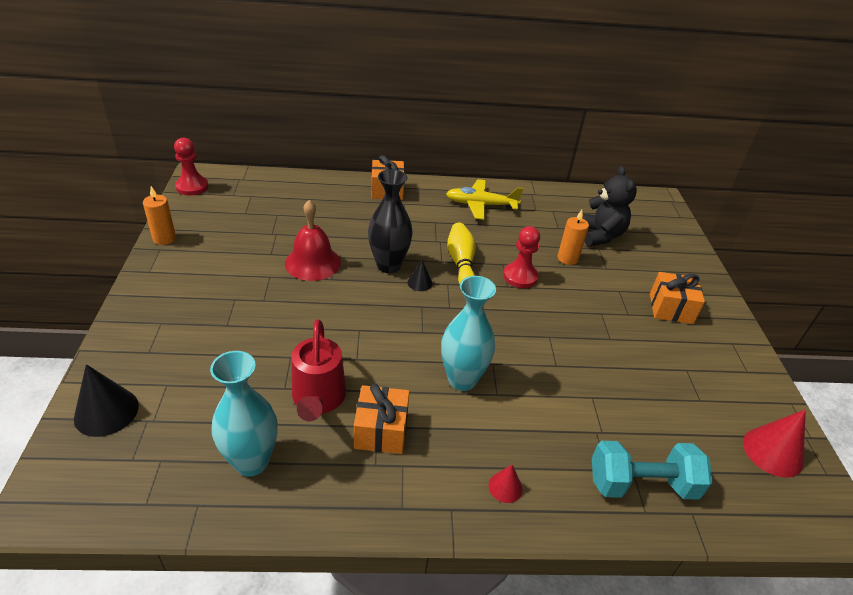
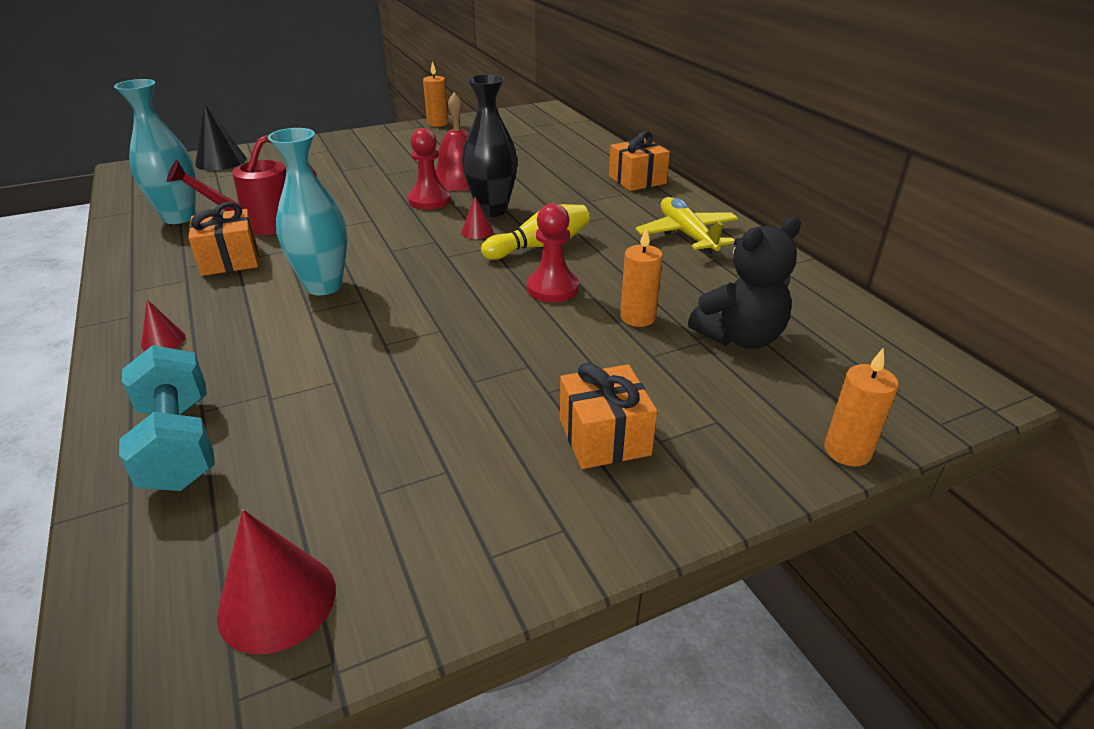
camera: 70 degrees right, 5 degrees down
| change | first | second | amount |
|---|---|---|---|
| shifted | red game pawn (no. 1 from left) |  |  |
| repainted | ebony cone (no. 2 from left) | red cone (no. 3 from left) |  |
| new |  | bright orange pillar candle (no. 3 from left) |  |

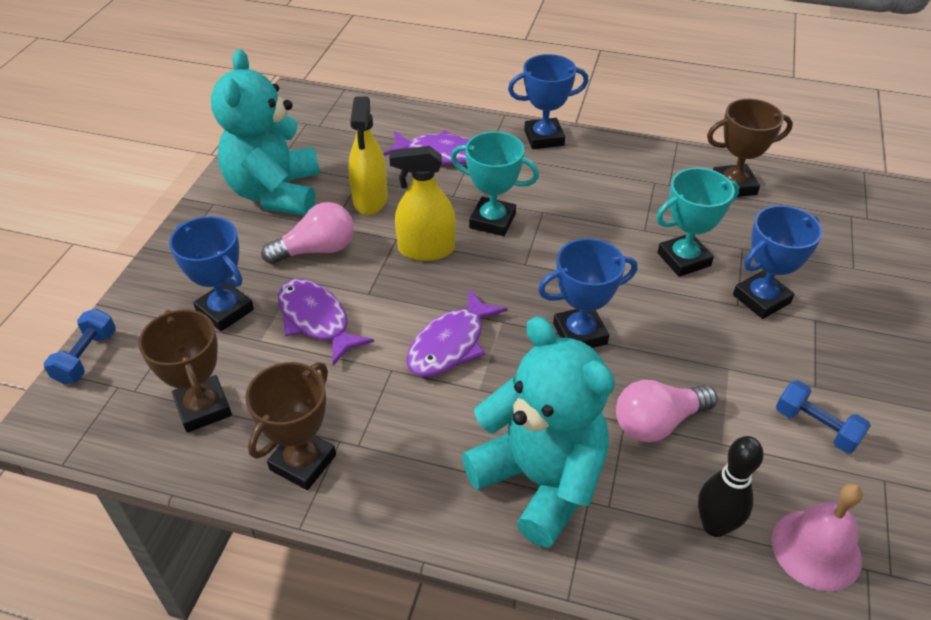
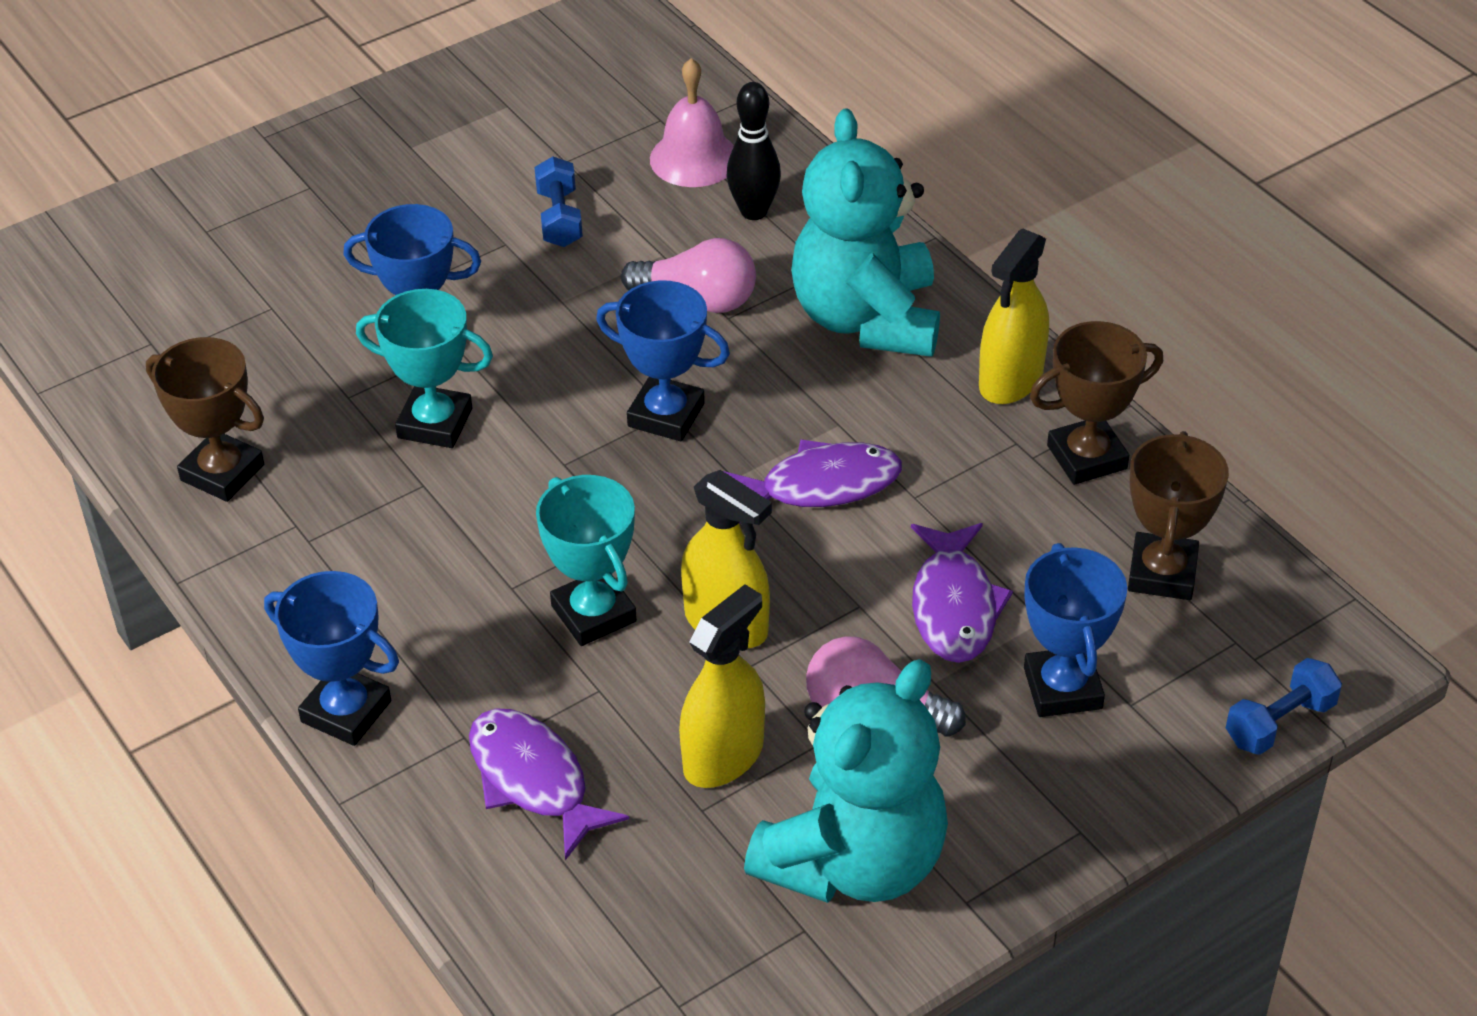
camera: 140 degrees left, 0 degrees up
| change | first | second | amount |
|---|---|---|---|
| new |  | golden sprayer (no. 3 from left) |  |

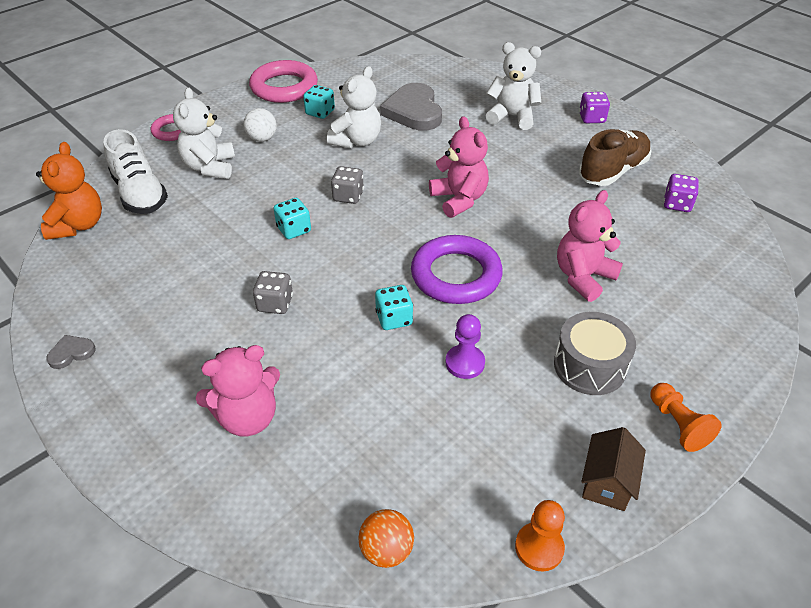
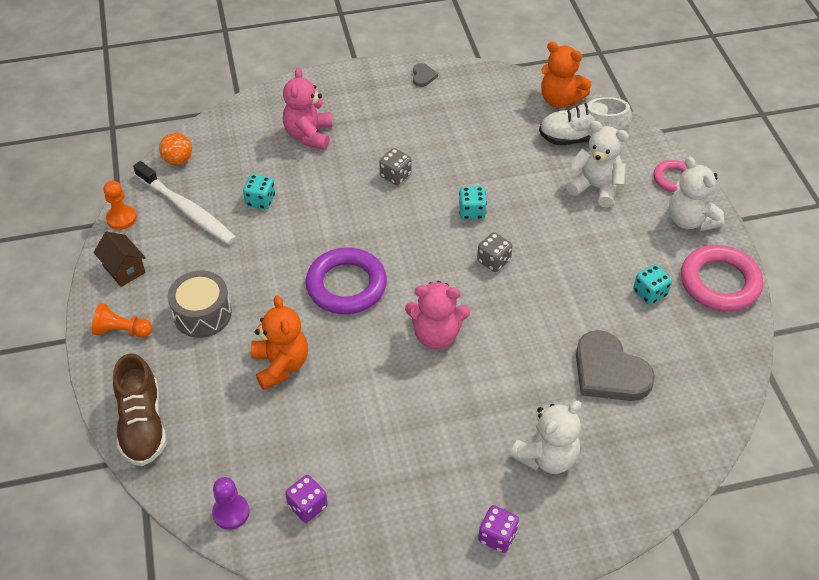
camera: 120 degrees right, 5 degrees up
| change | first | second | amount |
|---|---|---|---|
| shifted | brown shoe |  |  |
| new |  | snow-white dental brush |  |
| shifted | purple game pawn |  |  |
| shifted | turquoise game die (no. 3 from left in the first image) | turquoise game die (no. 1 from left) |  |
| repainted | rose-pink teddy (no. 3 from left) | bright orange teddy (no. 1 from left) |  |
| rotated | gray love heart (no. 2 from left) |  | 150 degrees counterclockwise |
| shifted | snow-white teddy (no. 2 from left in the first image) | snow-white teddy (no. 3 from left) |  |
| gone | snow-white play ball |  |  |

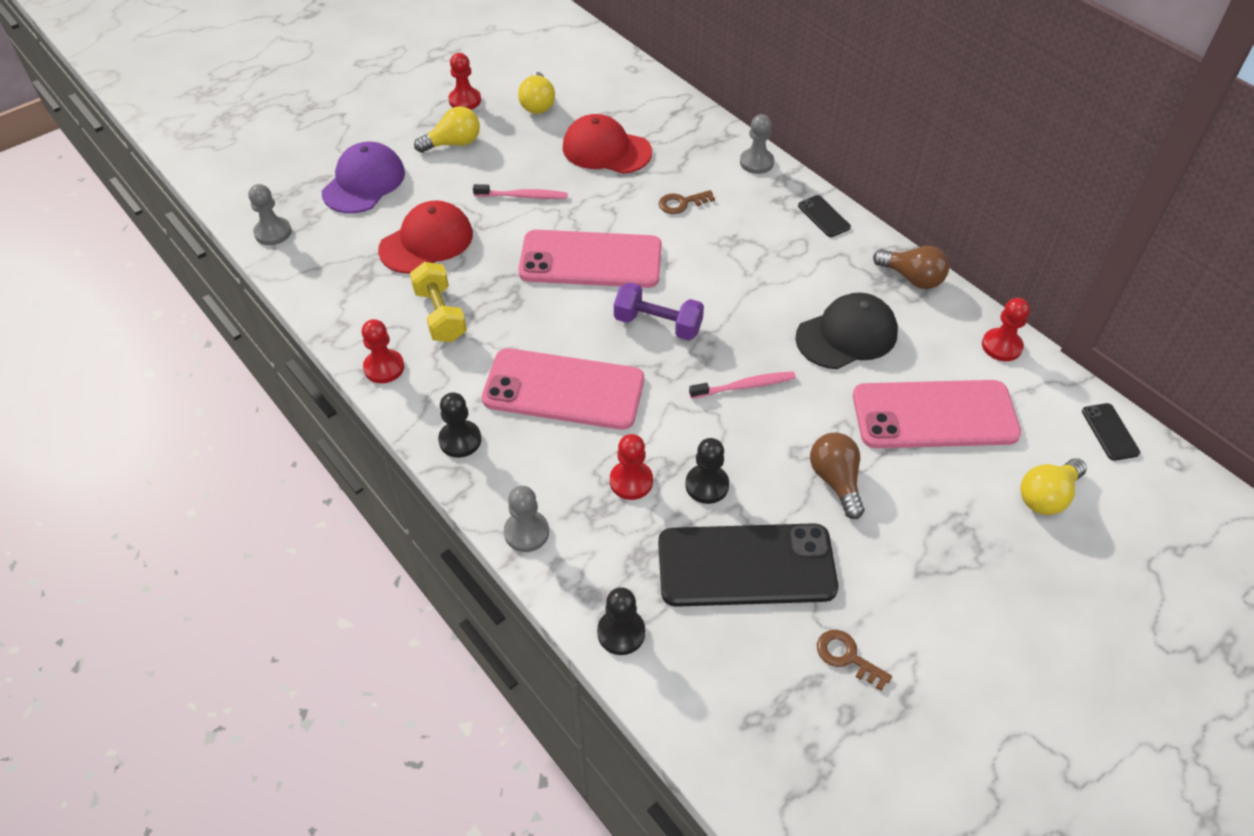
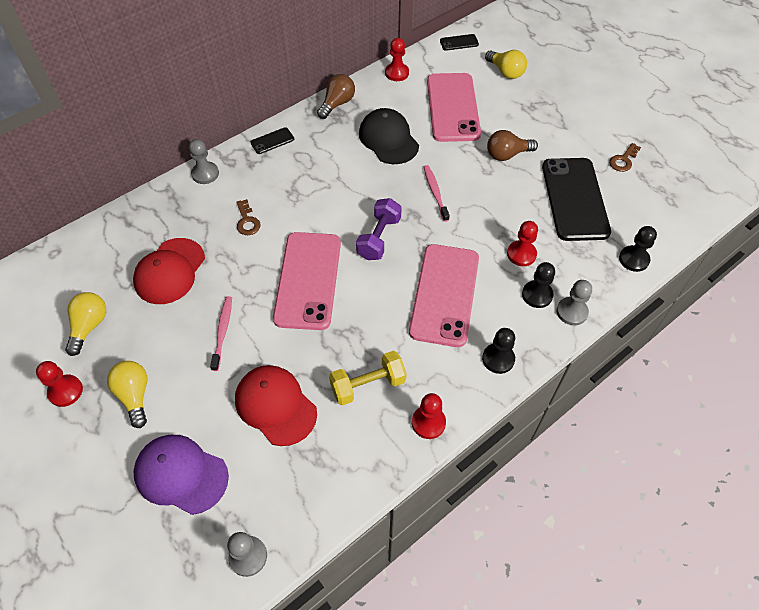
camera: 90 degrees left, 5 degrees up
| change | first | second | amount |
|---|---|---|---|
| rotated | golden light bulb (no. 2 from left in the first image) | golden light bulb (no. 1 from left) | 75 degrees counterclockwise |
| shifted | ebony game pawn (no. 3 from left in the first image) | ebony game pawn (no. 2 from left) |  |

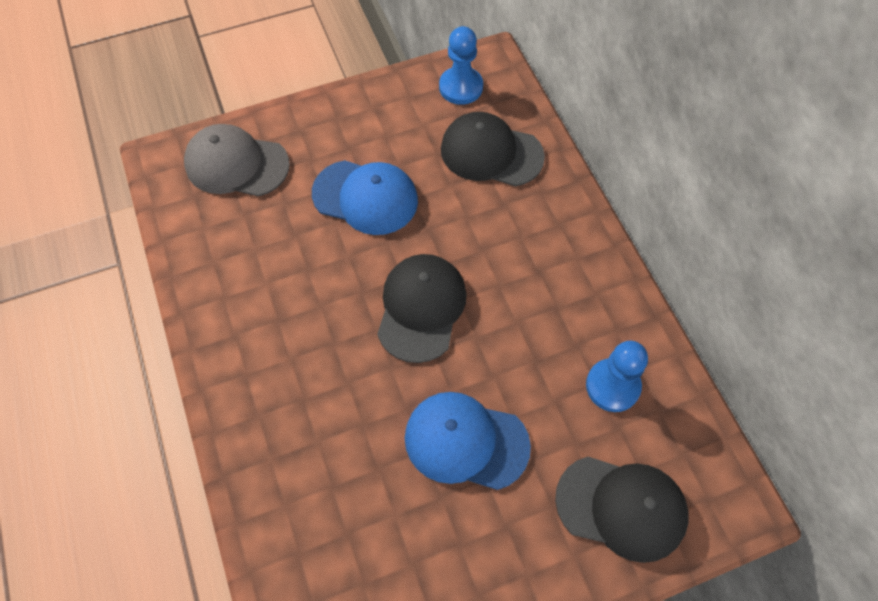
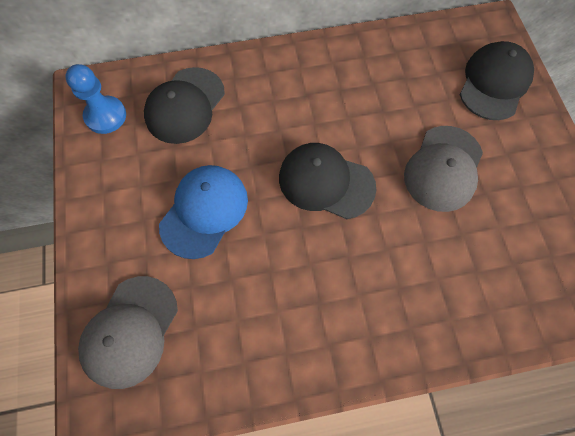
camera: 80 degrees left, 5 degrees up
| change | first | second | amount |
|---|---|---|---|
| repainted | cobalt peaked cap (no. 2 from left) | gray peaked cap (no. 2 from left) |  |
| gone | cobalt game pawn (no. 2 from left) |  |  |

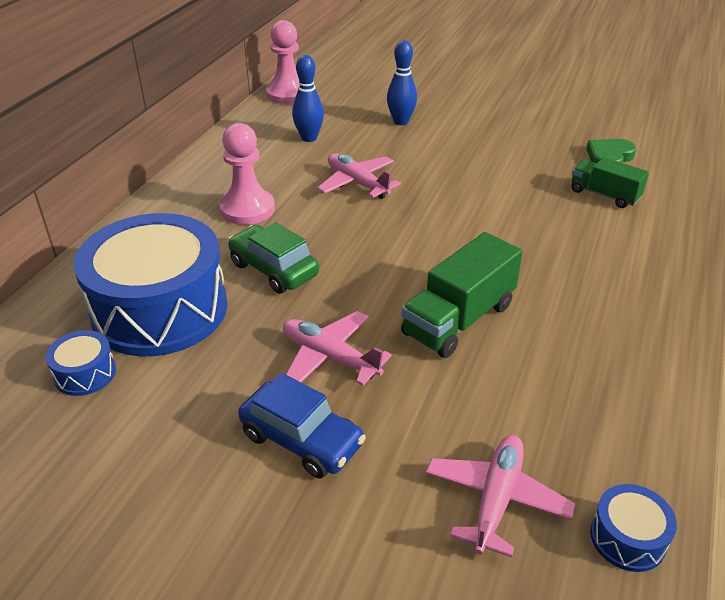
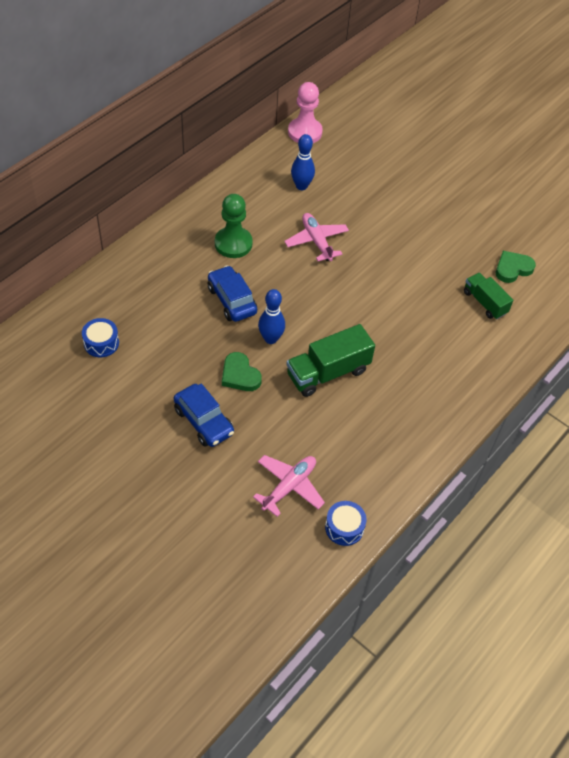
camera: 15 degrees right, 15 degrees up
| change | first | second | amount |
|---|---|---|---|
| repainted | emerald toy car | cobalt toy car (no. 2 from left) |  |
| repainted | rose-pink game pawn (no. 1 from left) | emerald game pawn |  |
| swapped | rose-pink aeroplane (no. 1 from left) | emerald love heart (no. 1 from left) |  |
| shifted | cobalt bowling pin (no. 2 from left in the first image) | cobalt bowling pin (no. 1 from left) |  |
| gone | cobalt snare drum (no. 2 from left) |  |  |

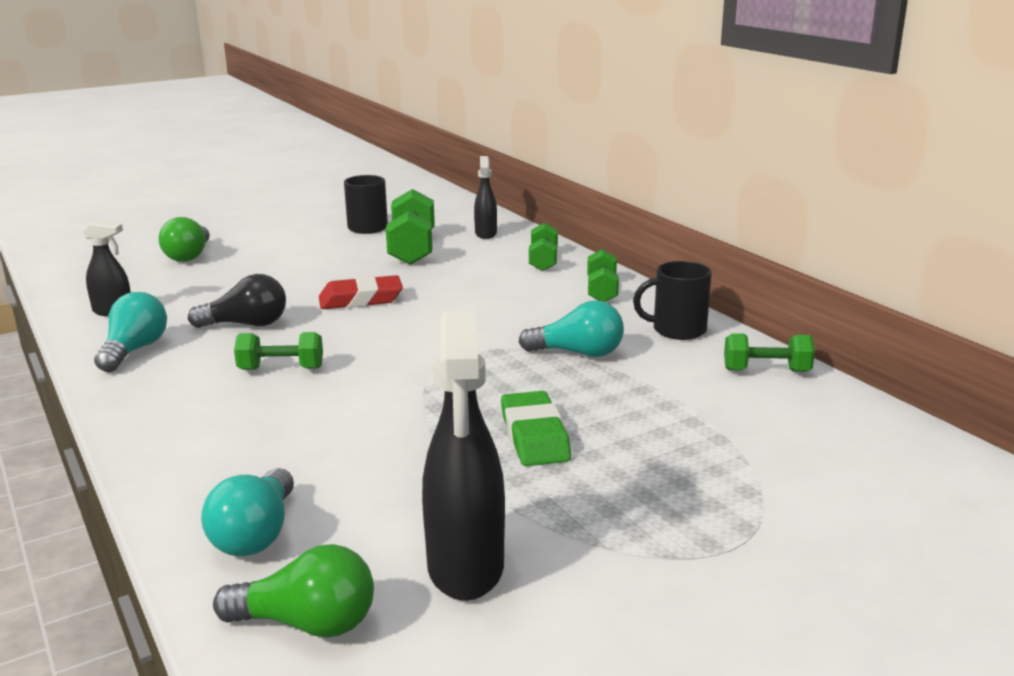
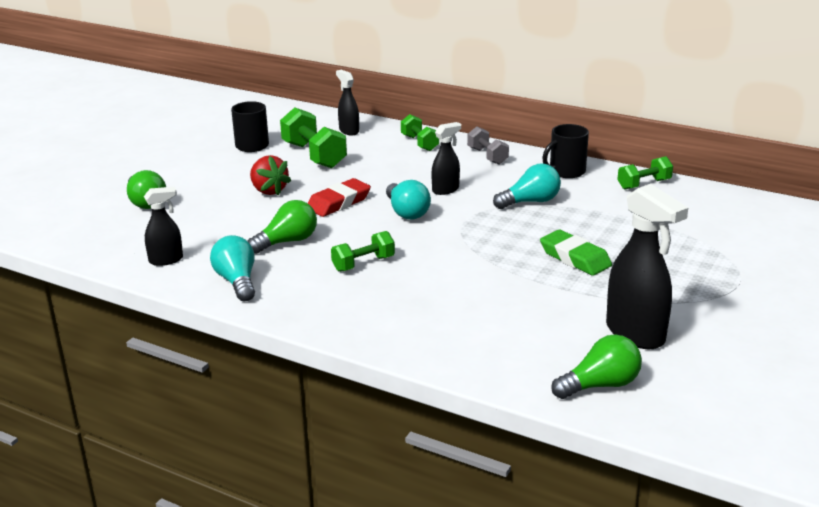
camera: 30 degrees left, 5 degrees up
| change | first | second | amount |
|---|---|---|---|
| repainted | ebony light bulb | emerald light bulb (no. 2 from left) |  |
| new |  | red strawberry |  |
| shifted | turquoise light bulb (no. 2 from left) |  |  |
| new |  | ebony sprayer (no. 3 from left) |  |
| repainted | emerald free weight (no. 4 from left) | gray free weight |  |

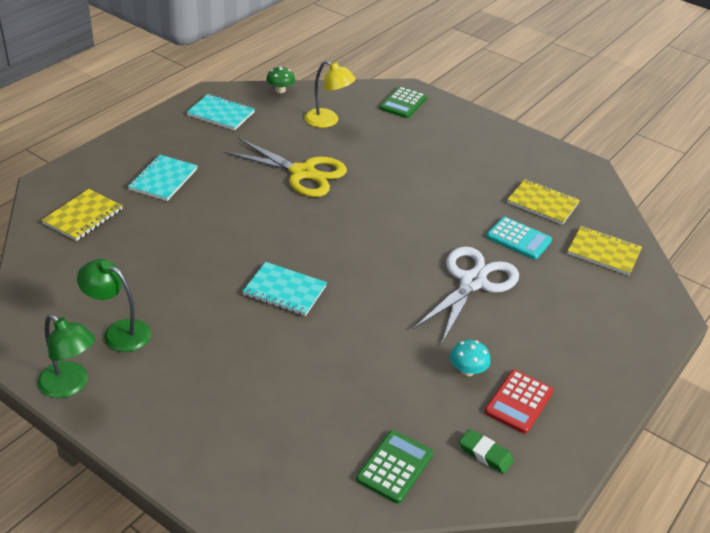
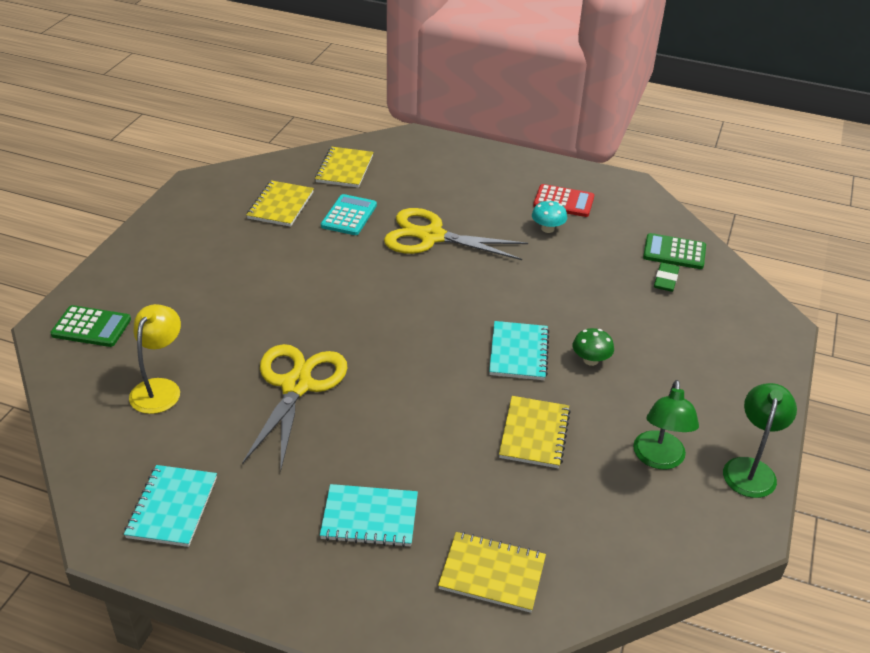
camera: 105 degrees left, 0 degrees up
| change | first | second | amount |
|---|---|---|---|
| repainted | snow-white scissors | golden scissors (no. 2 from left) |  |
| new |  | golden exercise book (no. 4 from left) |  |
| shifted | emerald toadstool |  |  |
| shifted | emerald eraser |  |  |

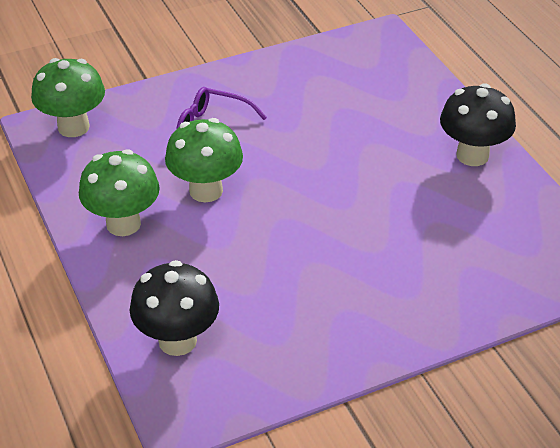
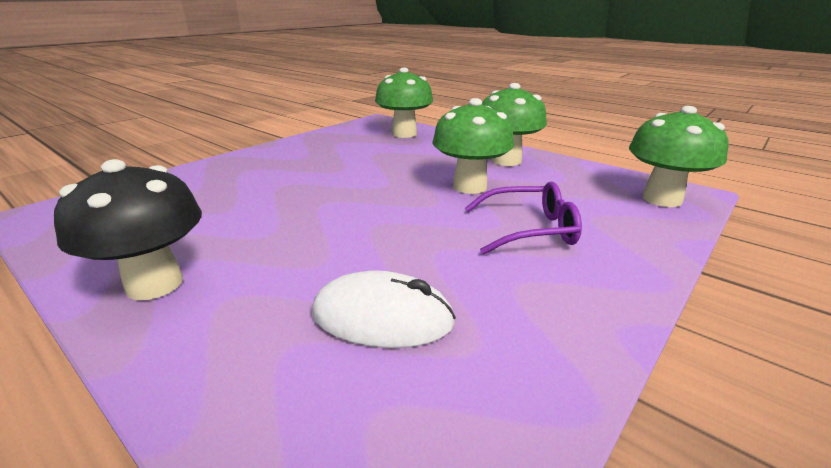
camera: 155 degrees right, 15 degrees down
| change | first | second | amount |
|---|---|---|---|
| new |  | snow-white computer mouse |  |
| repainted | ebony toadstool (no. 1 from left) | emerald toadstool (no. 1 from left) |  |

